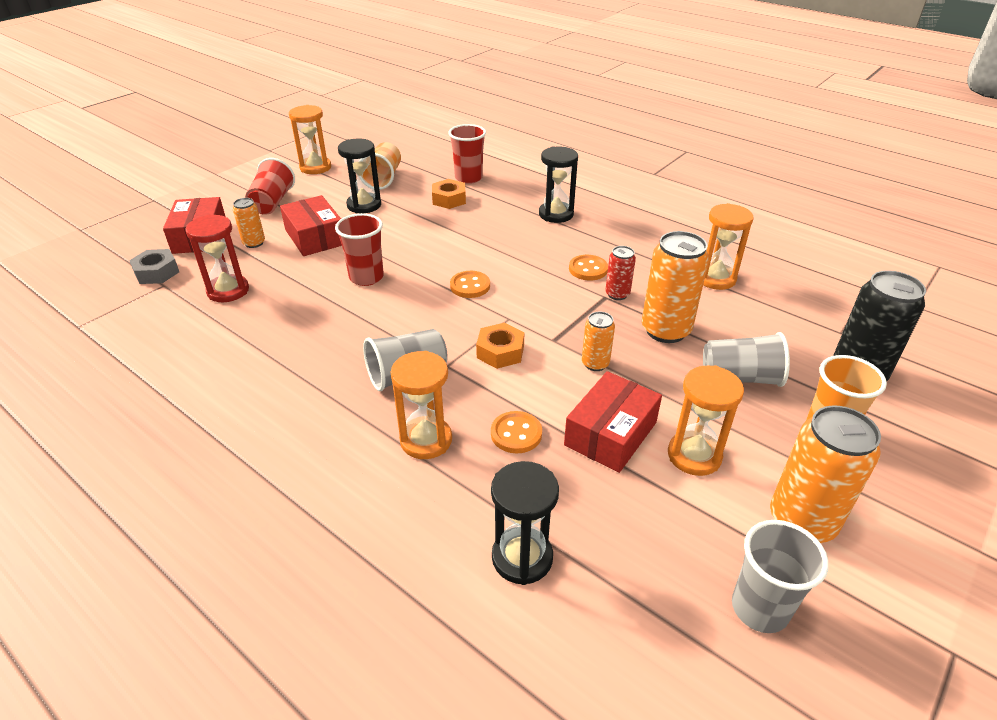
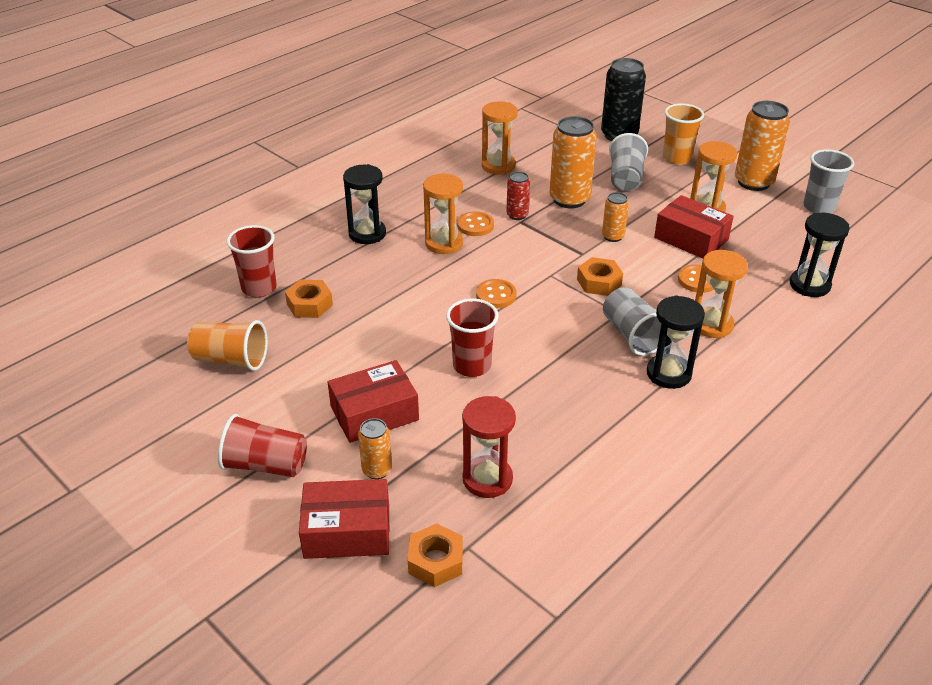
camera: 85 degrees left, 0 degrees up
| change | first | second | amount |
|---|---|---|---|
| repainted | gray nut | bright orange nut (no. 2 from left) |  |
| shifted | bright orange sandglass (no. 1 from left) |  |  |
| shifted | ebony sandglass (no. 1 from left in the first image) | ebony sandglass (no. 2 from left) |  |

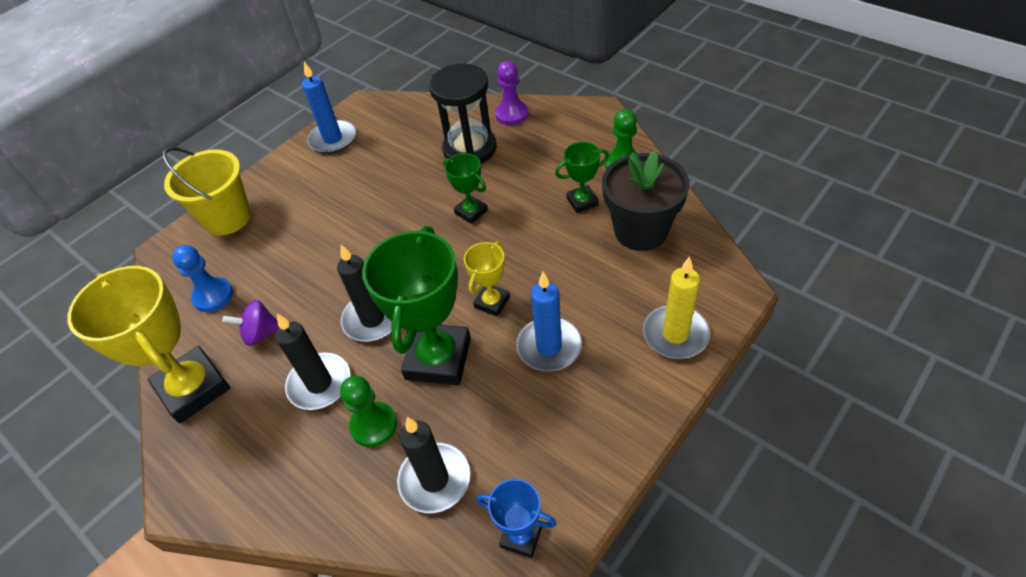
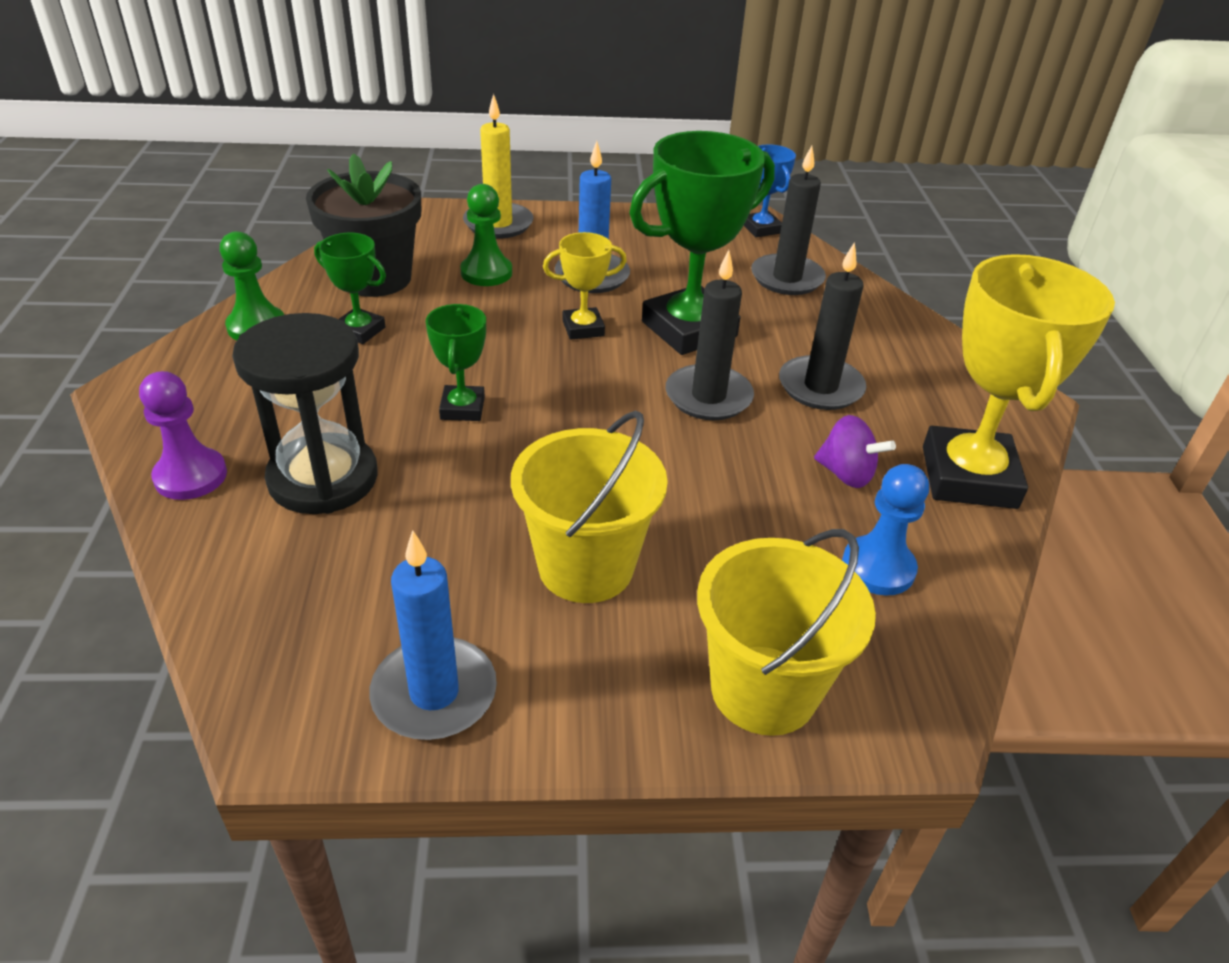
camera: 140 degrees left, 10 degrees down
| change | first | second | amount |
|---|---|---|---|
| shifted | emerald game pawn (no. 1 from left in the first image) | emerald game pawn (no. 2 from left) |  |
| new |  | golden bucket (no. 1 from left) |  |

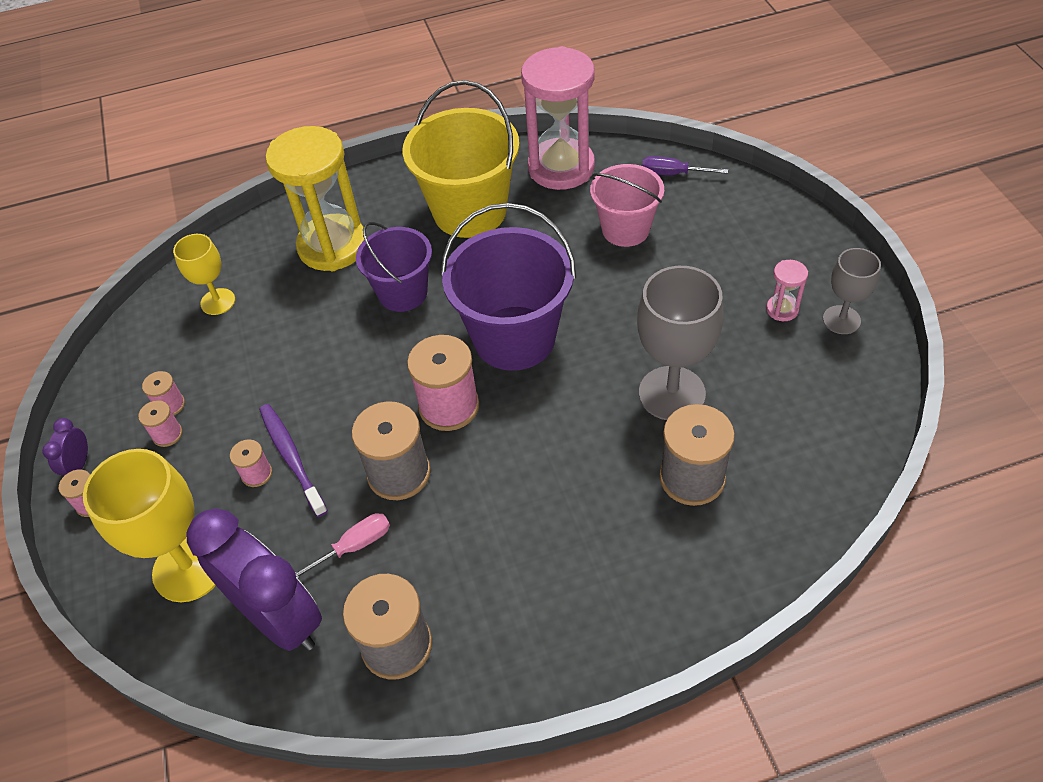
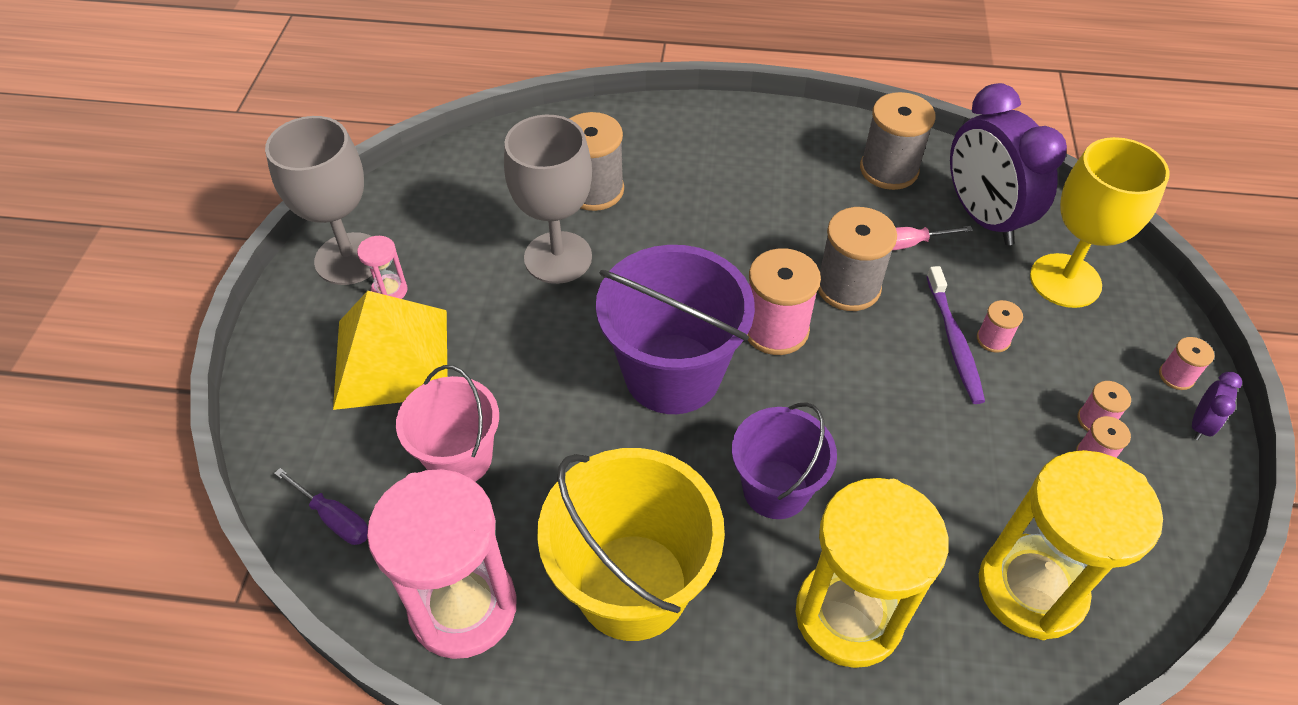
camera: 160 degrees left, 0 degrees up
| change | first | second | amount |
|---|---|---|---|
| scaled | gray chalice (no. 2 from left in the first image) | gray chalice (no. 1 from left) | x1.72 |
| new |  | golden solid pyramid |  |
| swapped | golden chalice (no. 2 from left) | golden sandglass (no. 2 from left) |  |

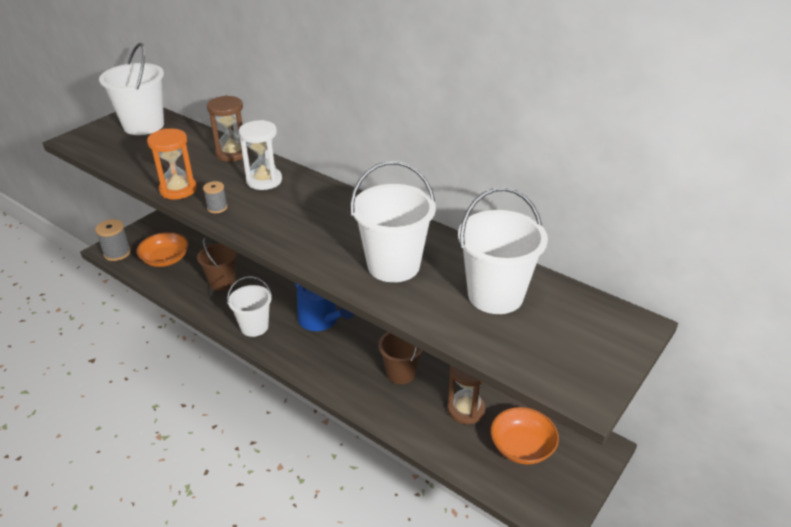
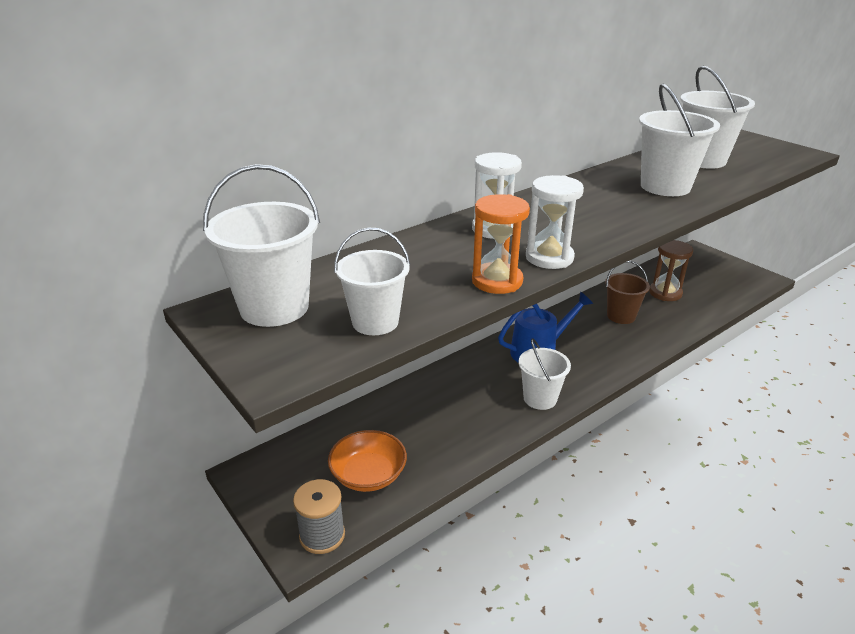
camera: 75 degrees left, 5 degrees down
| change | first | second | amount |
|---|---|---|---|
| new |  | snow-white bucket (no. 2 from left) |  |
| swapped | gray reel of thread (no. 2 from left) | snow-white sandglass (no. 2 from left) |  |
| gone | brown bucket (no. 1 from left) |  |  |
| gone | brown sandglass (no. 1 from left) |  |  |
| gone | bright orange bowl (no. 2 from left) |  |  |

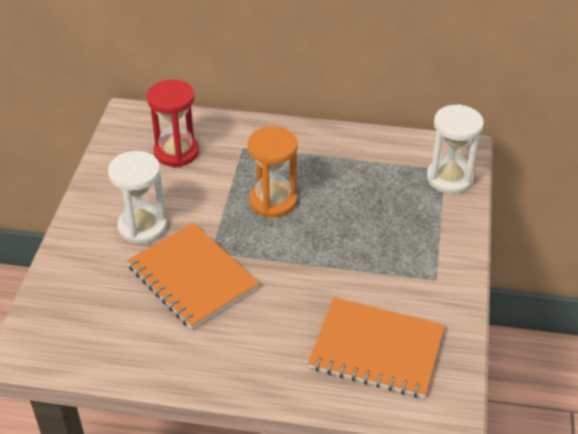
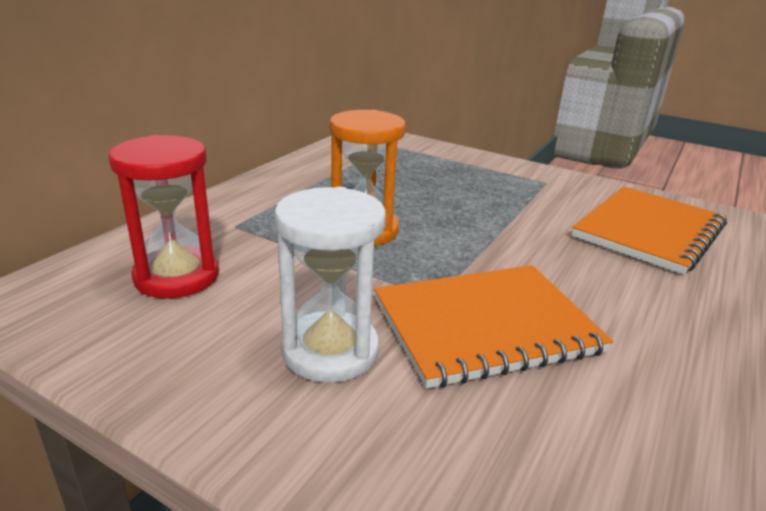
camera: 70 degrees left, 15 degrees down
| change | first | second | amount |
|---|---|---|---|
| gone | snow-white sandglass (no. 2 from left) |  |  |

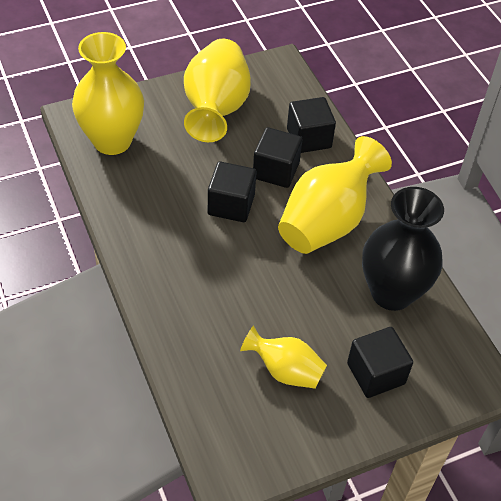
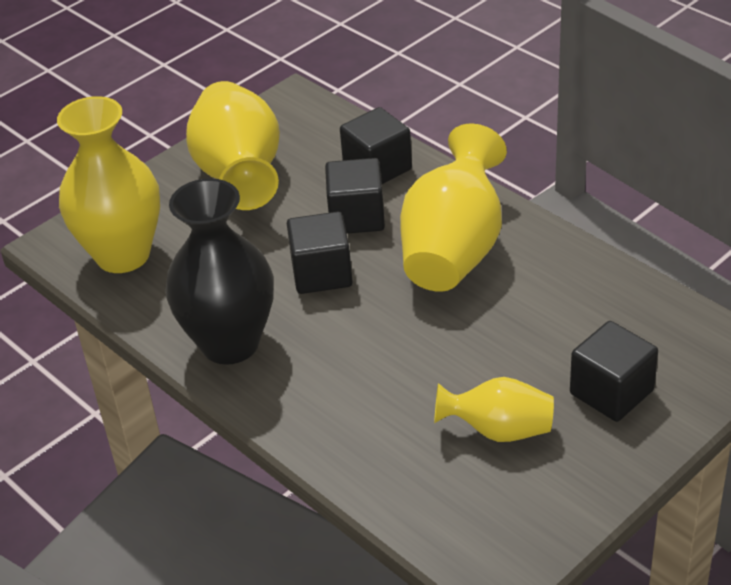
camera: 15 degrees left, 10 degrees down
| change | first | second | amount |
|---|---|---|---|
| shifted | ebony tall vase |  |  |

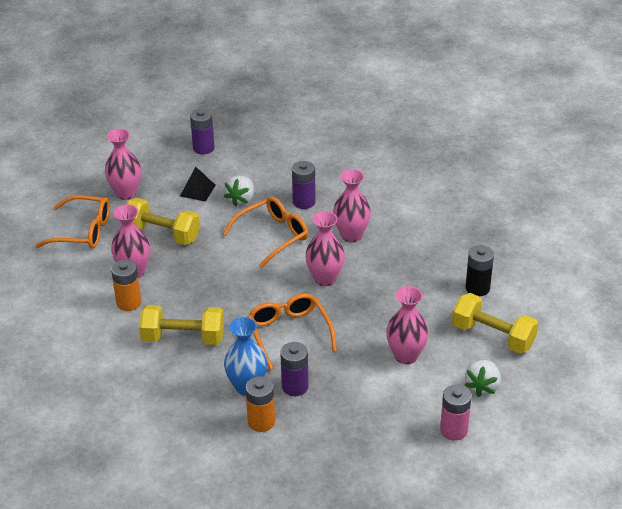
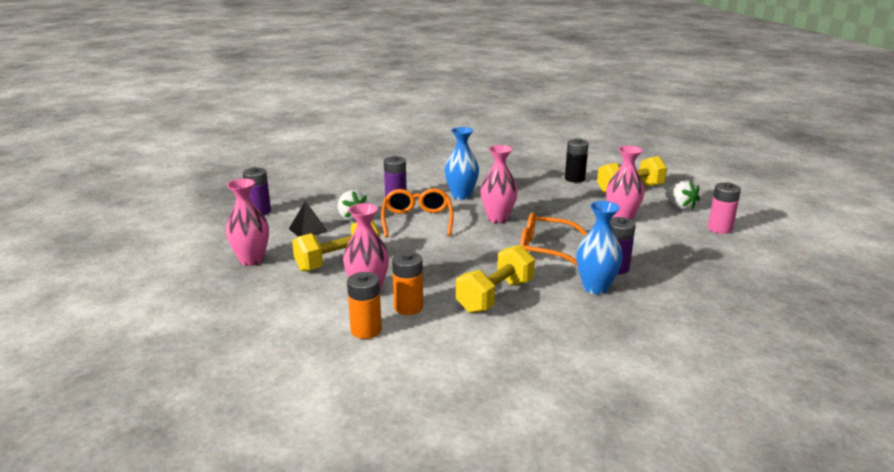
camera: 55 degrees left, 15 degrees down
| change | first | second | amount |
|---|---|---|---|
| shifted | bright orange AA battery (no. 2 from left in the first image) | bright orange AA battery (no. 1 from left) |  |
| repainted | rose-pink tall vase (no. 4 from left) | cobalt tall vase (no. 1 from left) |  |
| gone | bright orange eyeglasses (no. 1 from left) |  |  |

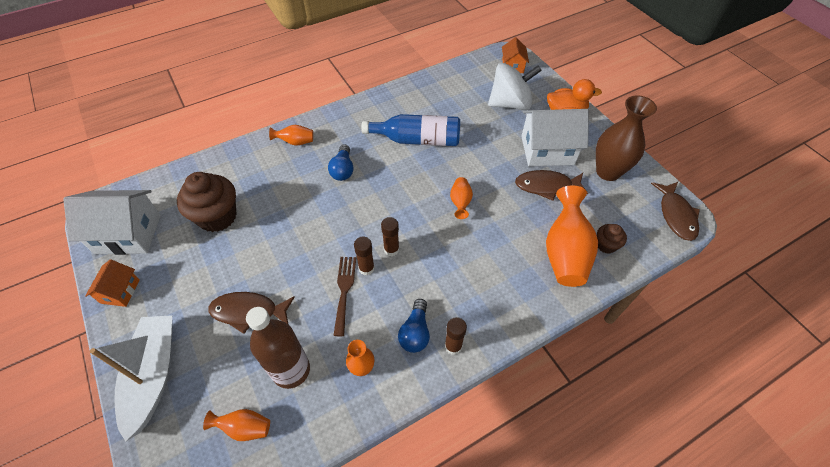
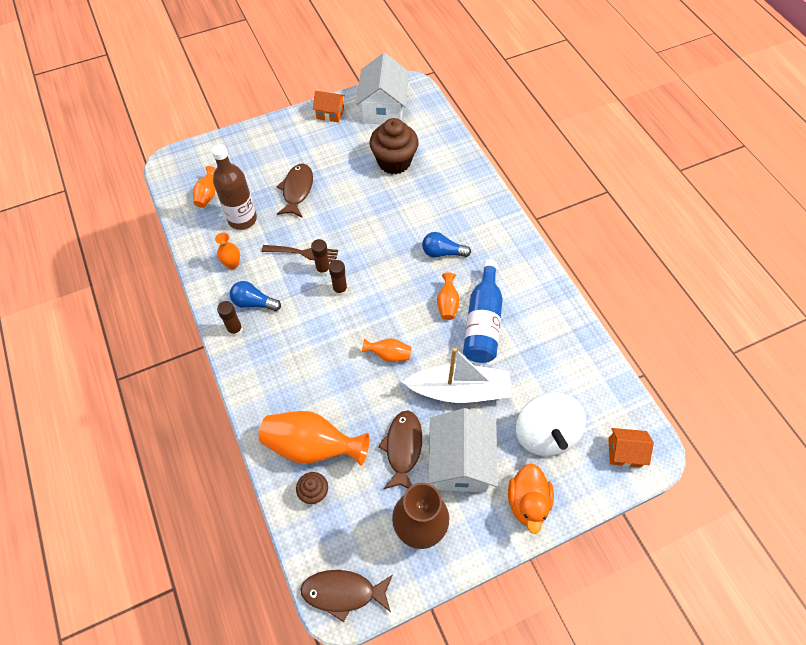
camera: 95 degrees right, 5 degrees up
| change | first | second | amount |
|---|---|---|---|
| shifted | snow-white toy boat |  |  |
| shifted | bright orange tall vase (no. 2 from left in the first image) | bright orange tall vase (no. 5 from left) |  |

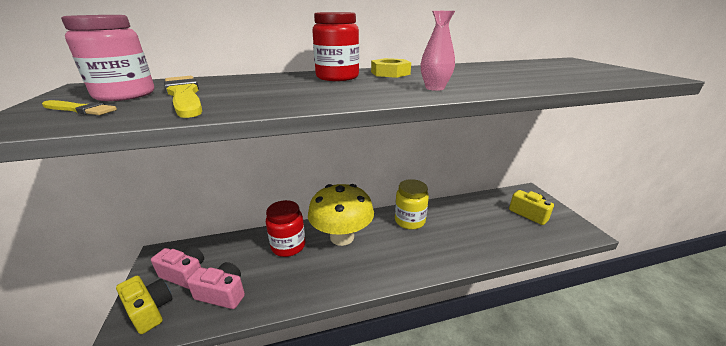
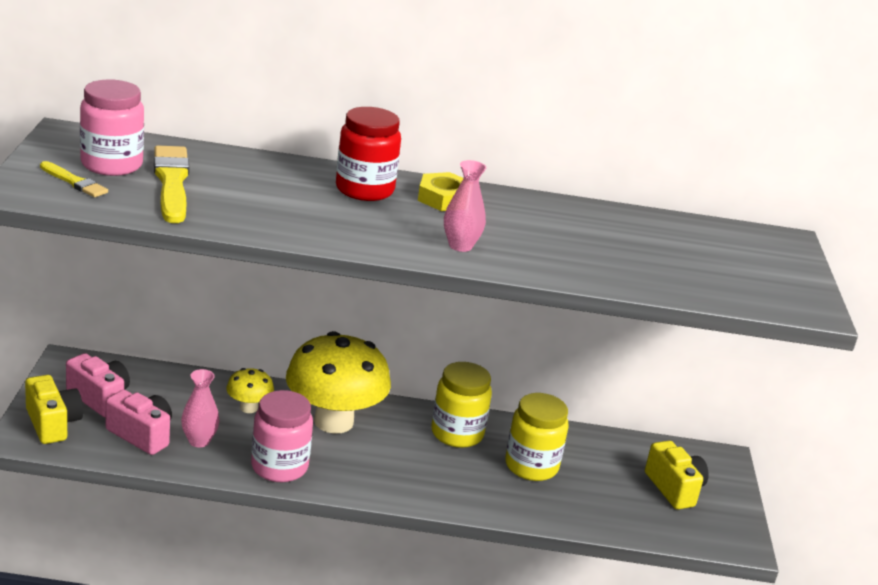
camera: 15 degrees right, 0 degrees up
| change | first | second | amount |
|---|---|---|---|
| new |  | rose-pink tall vase (no. 1 from left) |  |
| swapped | red preserve jar (no. 1 from left) | golden toadstool (no. 1 from left) |  |
| new |  | rose-pink preserve jar (no. 2 from left) |  |
| new |  | golden preserve jar (no. 2 from left) |  |

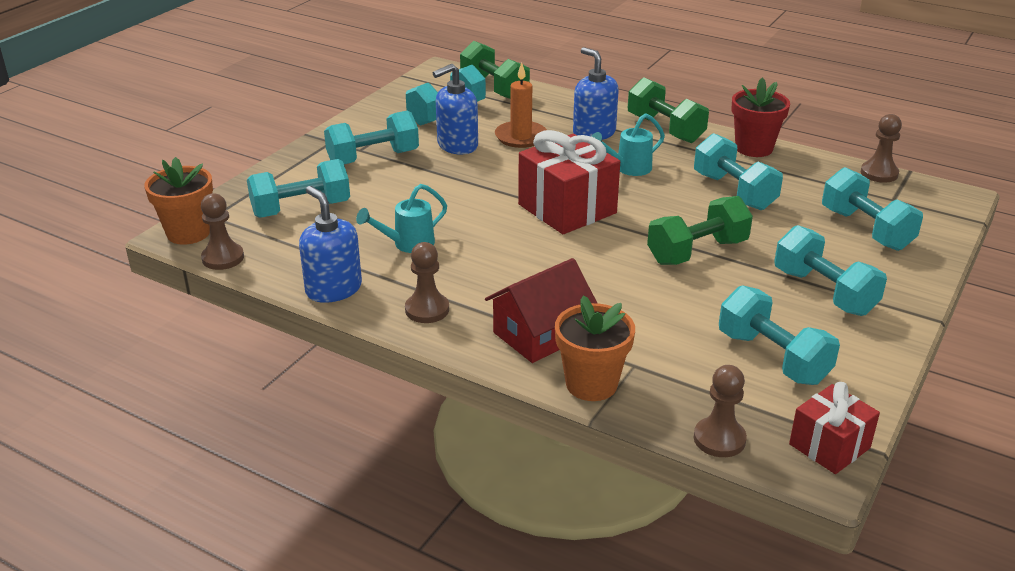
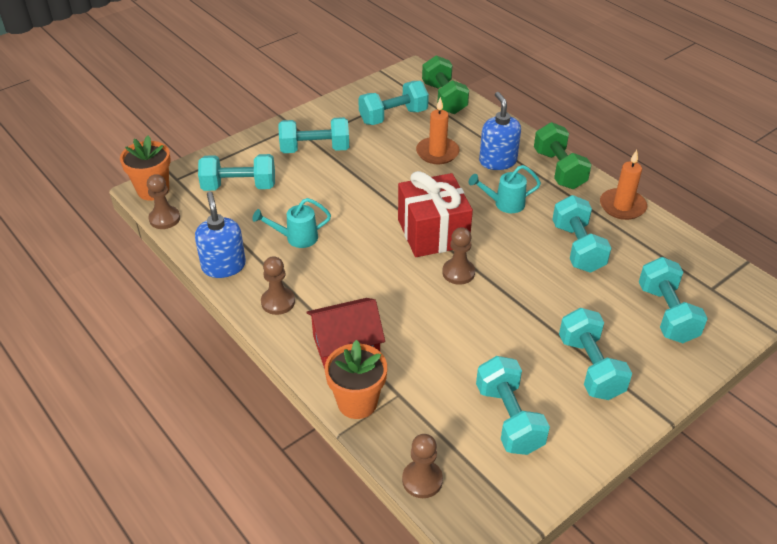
camera: 20 degrees right, 10 degrees up
| change | first | second | amount |
|---|---|---|---|
| shifted | brown game pawn (no. 4 from left) |  |  |
| swapped | red potted plant | bright orange pillar candle (no. 2 from left) |  |
| gone | cobalt soap pump (no. 2 from left) |  |  |
| gone | emerald free weight (no. 3 from left) |  |  |
| gone | red present (no. 2 from left) |  |  |

